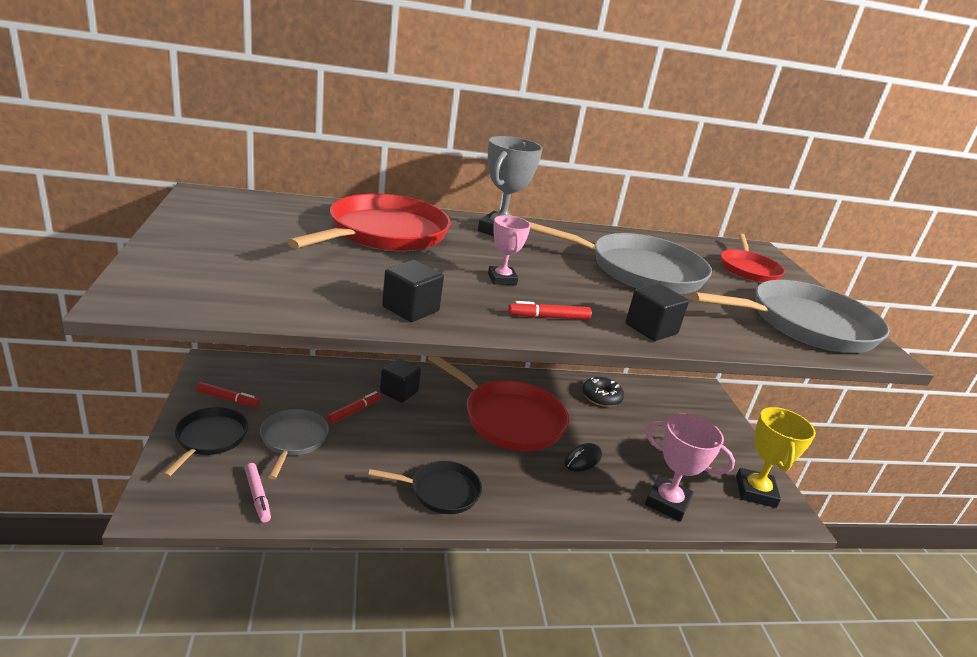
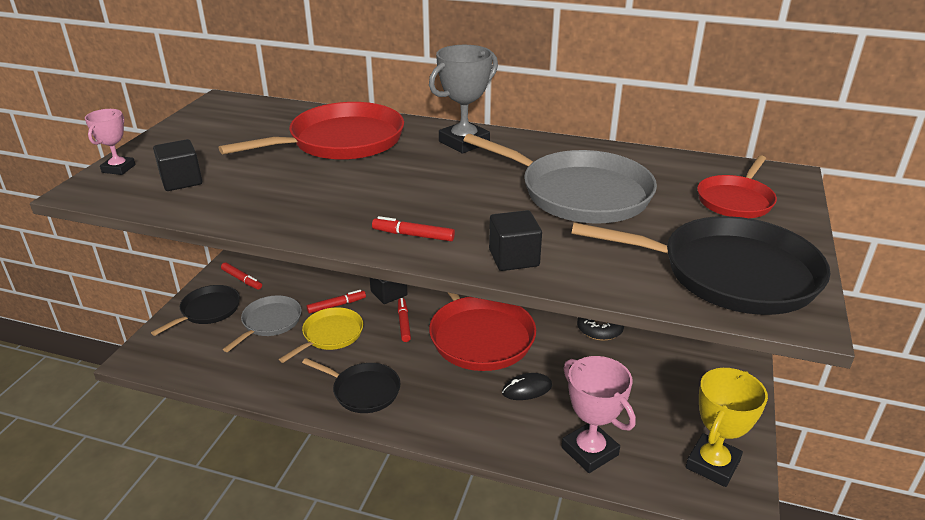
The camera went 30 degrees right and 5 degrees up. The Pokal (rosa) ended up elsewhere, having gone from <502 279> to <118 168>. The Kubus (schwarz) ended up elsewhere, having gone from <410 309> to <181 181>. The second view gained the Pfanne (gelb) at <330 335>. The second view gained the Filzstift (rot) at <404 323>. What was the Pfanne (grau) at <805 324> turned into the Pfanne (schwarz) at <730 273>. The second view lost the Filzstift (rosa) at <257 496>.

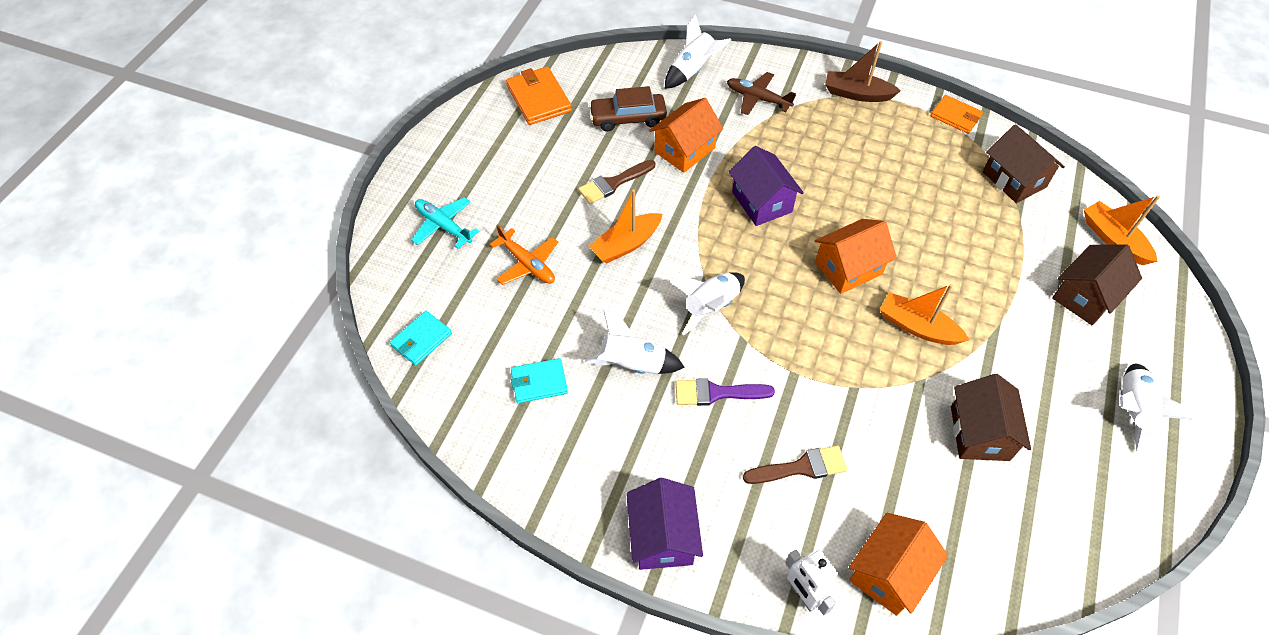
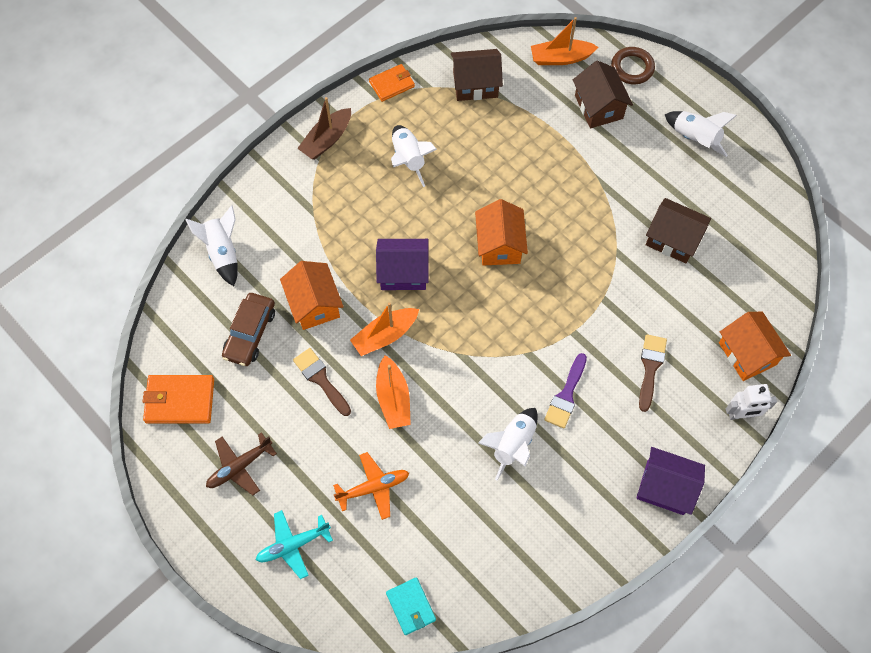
The camera went 65 degrees left and 10 degrees up. The Flugzeug (braun) ended up elsewhere, having gone from <758 98> to <240 466>. The Pinsel (braun) at <613 183> ended up facing another way, 150 degrees clockwise from before. The Boot (orange) ended up elsewhere, having gone from <917 327> to <385 335>. The Rakete (weiß) ended up elsewhere, having gone from <710 306> to <408 159>. The second view gained the Ring (braun) at <632 68>. The second view lost the Geldbörse (türkis) at <539 382>.

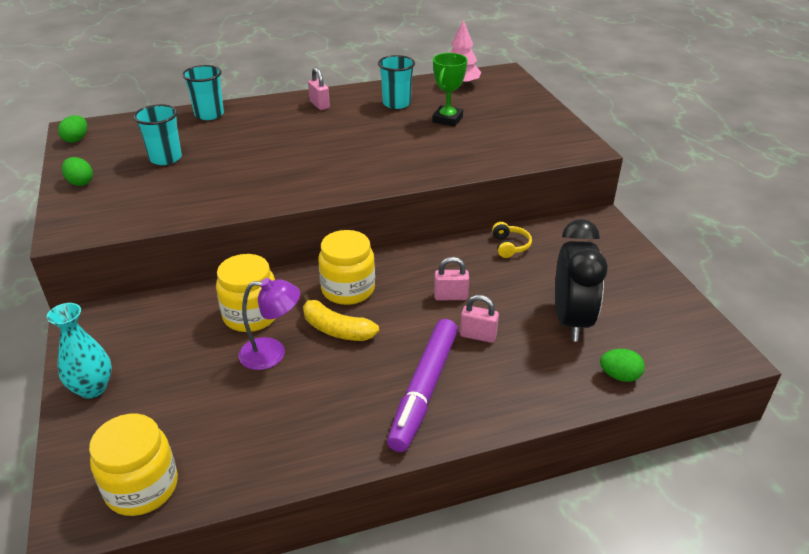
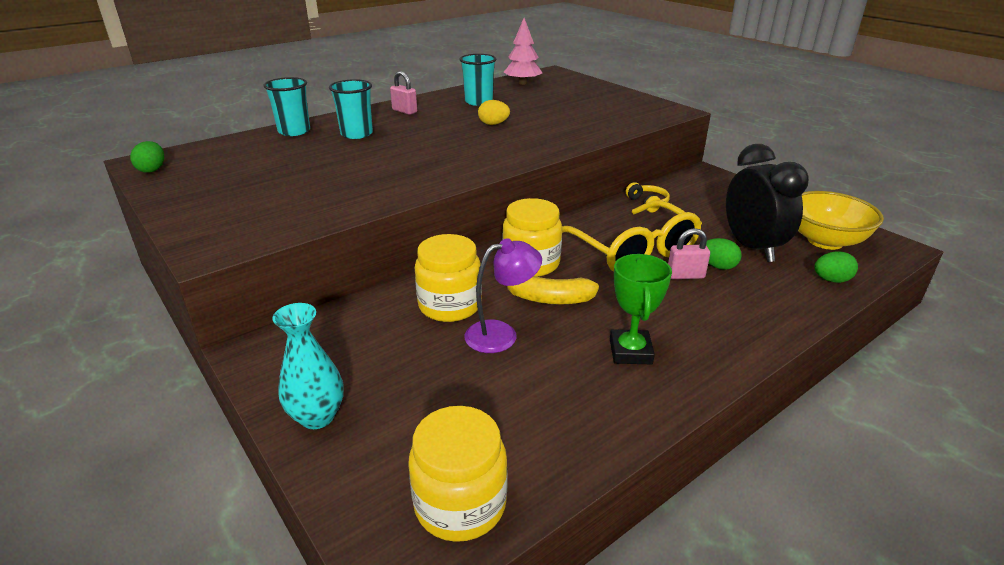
The camera went 20 degrees left and 5 degrees down. The Becher (türkis) ended up elsewhere, having gone from <165 158> to <356 134>. The second view gained the Ei (gelb) at <493 124>. Where the Vorhängeschloss (rosa) stood at <450 296>, the Brille (gelb) came to stand at <632 250>. The Pokal (grün) ended up elsewhere, having gone from <447 119> to <630 351>. The Ei (grün) ended up elsewhere, having gone from <80 182> to <717 266>. The second view gained the Schüssel (gelb) at <825 241>. The second view lost the Filzstift (lila) at <424 390>.

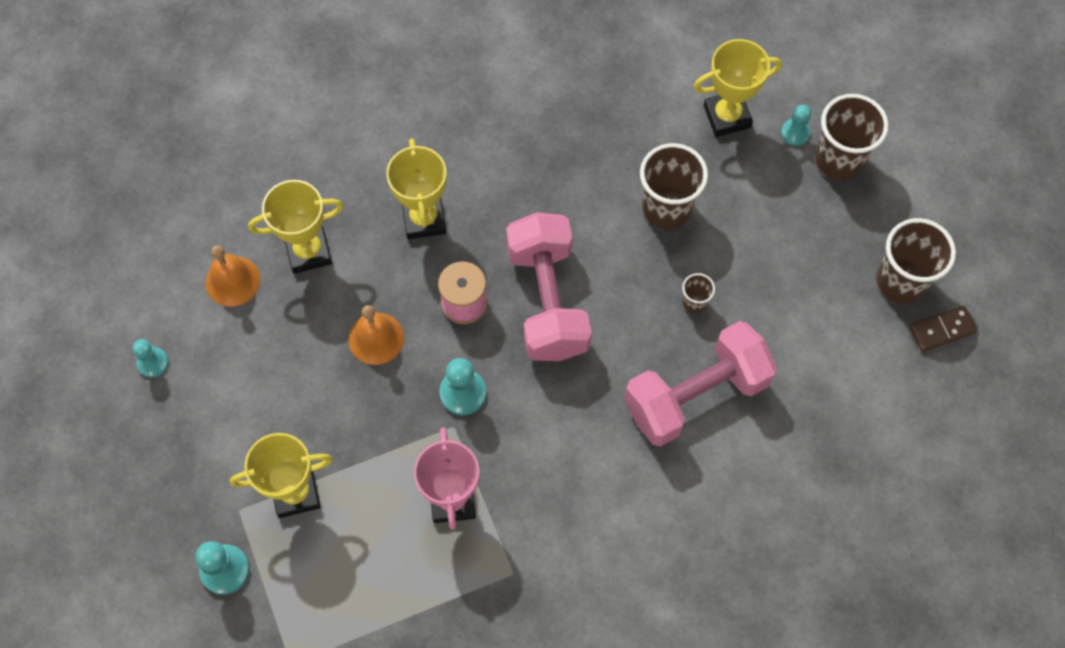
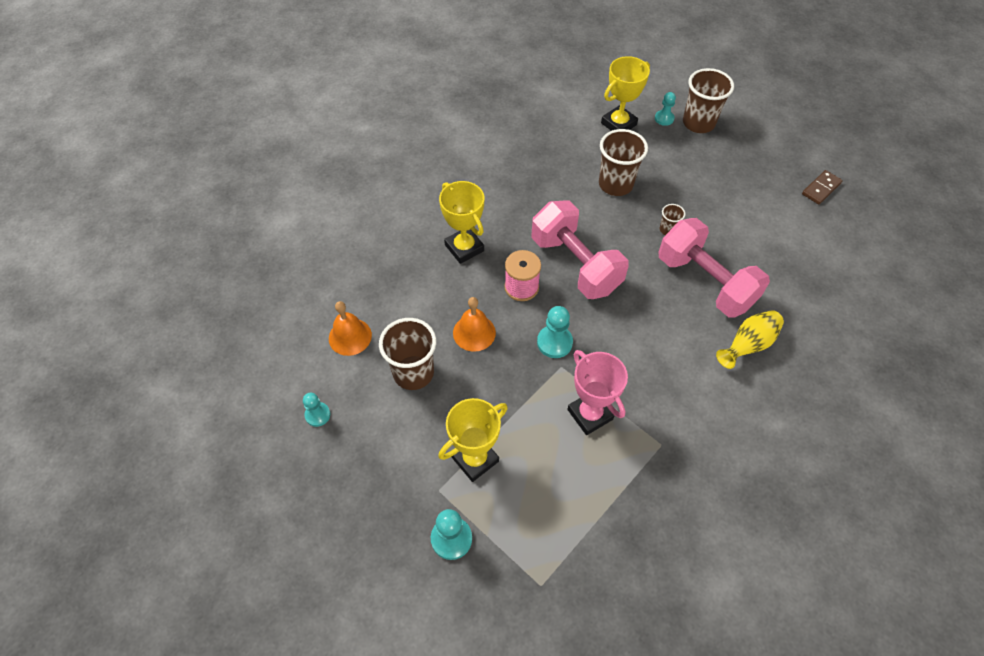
The camera went 25 degrees left and 10 degrees down. The Becher (braun) ended up elsewhere, having gone from <900 281> to <413 373>. The Hantel (rosa) at <696 395> ended up facing another way, 75 degrees counterclockwise from before. The second view gained the Vase (gelb) at <747 345>. The second view lost the Pokal (gelb) at <308 251>.

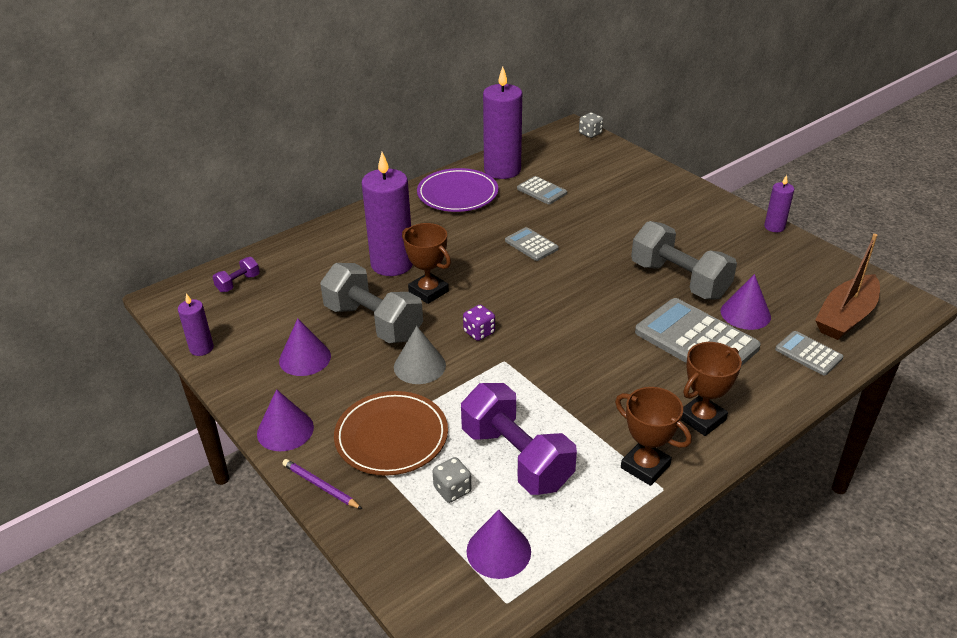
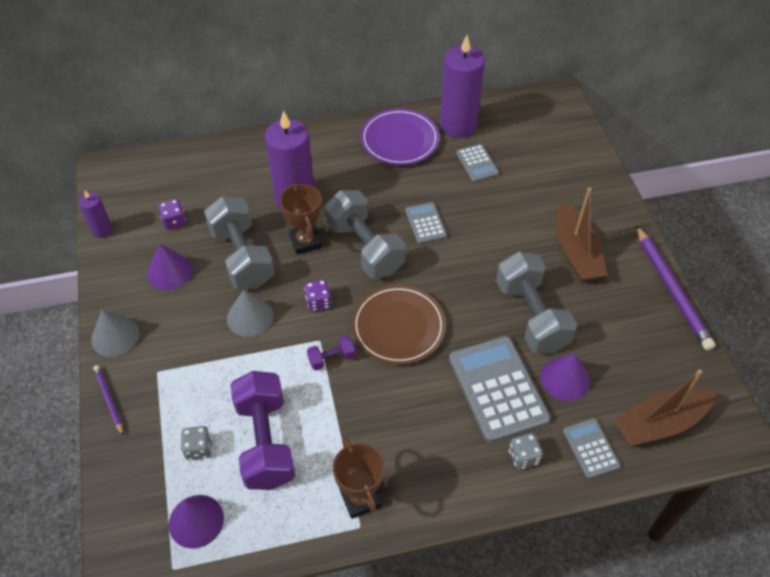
The camera went 25 degrees right and 15 degrees up. What was the Kegel (lila) at <285 430> turned into the Kegel (grau) at <115 336>. The second view gained the Spielwürfel (lila) at <174 221>. The Hantel (lila) ended up elsewhere, having gone from <238 283> to <331 358>. The second view gained the Hantel (grau) at <364 248>. The Teller (braun) ended up elsewhere, having gone from <391 437> to <398 327>. The Spielwürfel (grau) ended up elsewhere, having gone from <590 134> to <523 457>. The second view gained the Boot (braun) at <576 252>. Where the Kerze (lila) stood at <774 227>, the Bleistift (lila) came to stand at <671 289>. The second view lost the Pokal (braun) at <702 419>.

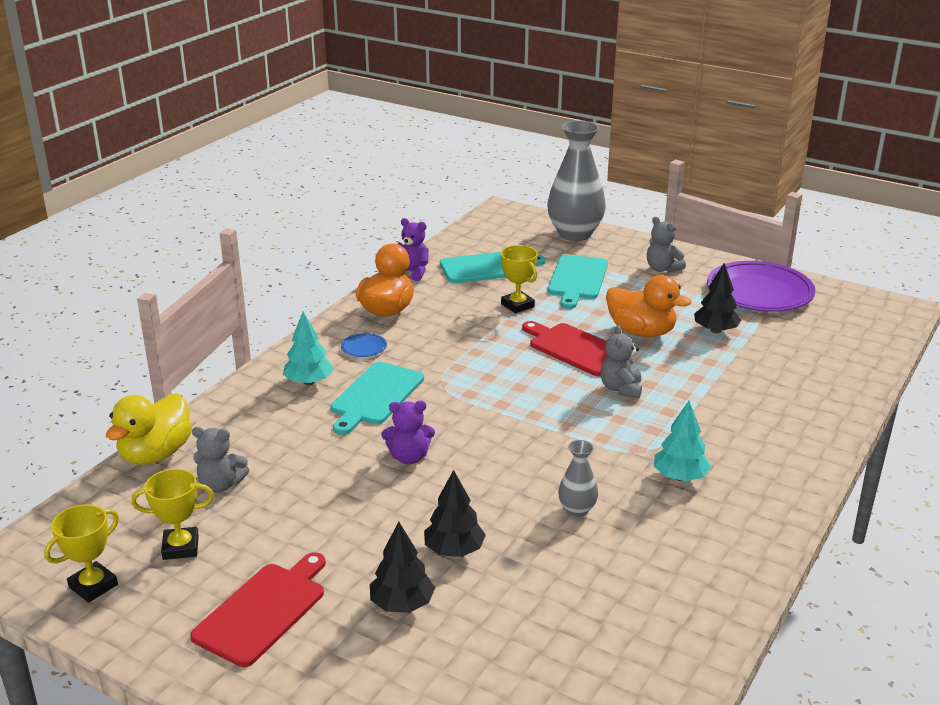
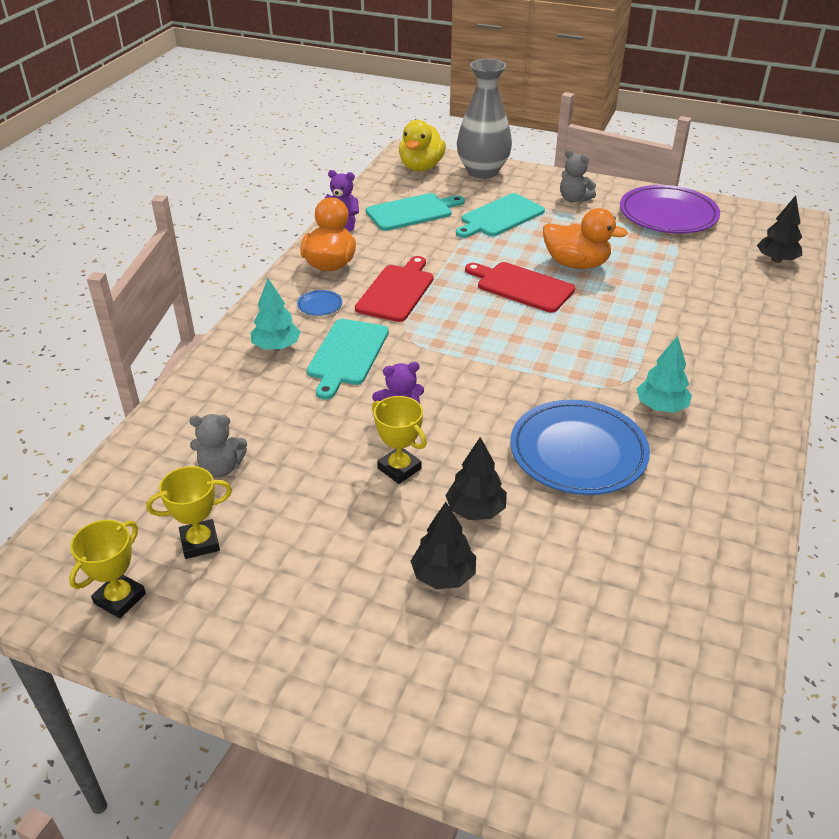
The camera went 10 degrees left and 10 degrees up. The Schneidebrett (rot) ended up elsewhere, having gone from <263 610> to <397 291>. The Pokal (gelb) ended up elsewhere, having gone from <517 305> to <399 468>. The Ente (gelb) ended up elsewhere, having gone from <156 454> to <421 167>. The Schneidebrett (türkis) at <577 279> ended up facing another way, 45 degrees clockwise from before. Where the Vase (grau) stood at <577 510>, the Teller (blau) came to stand at <578 452>. The Baum (schwarz) ended up elsewhere, having gone from <715 330> to <776 260>. The second view lost the Teddybär (grau) at <621 389>.

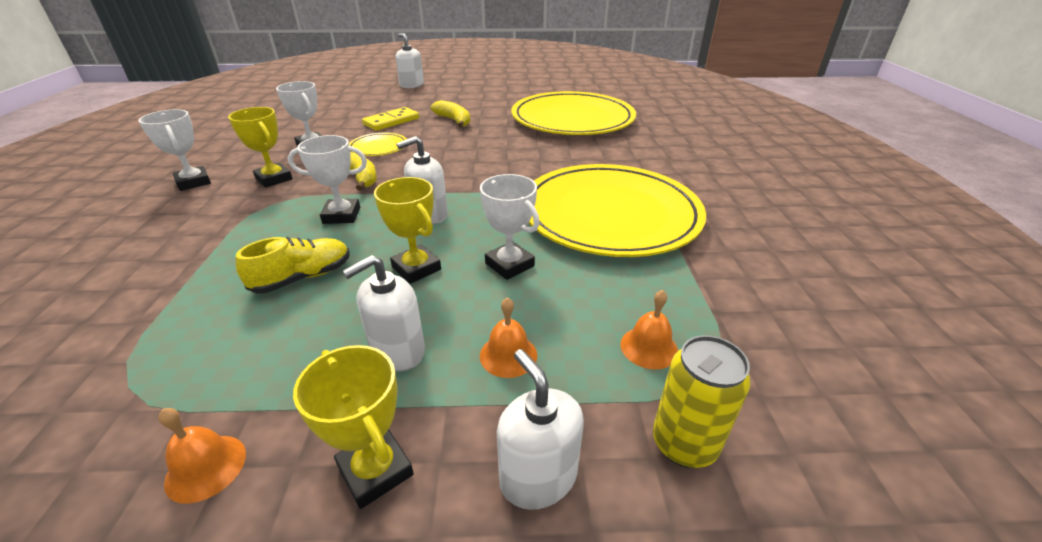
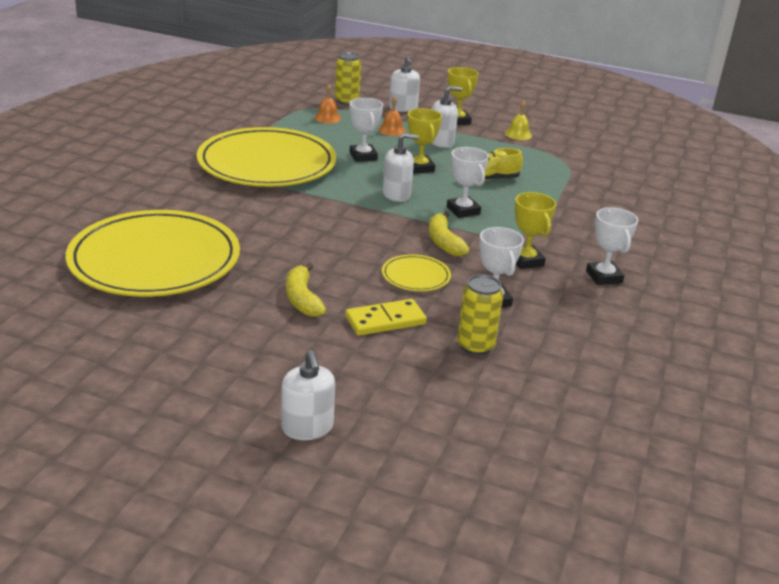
The camera went 160 degrees left and 5 degrees down. The Pokal (weiß) at <342 215> ended up facing another way, 45 degrees clockwise from before. The second view gained the Dose (gelb) at <475 346>. What was the Glocke (orange) at <206 467> turned into the Glocke (gelb) at <518 134>.

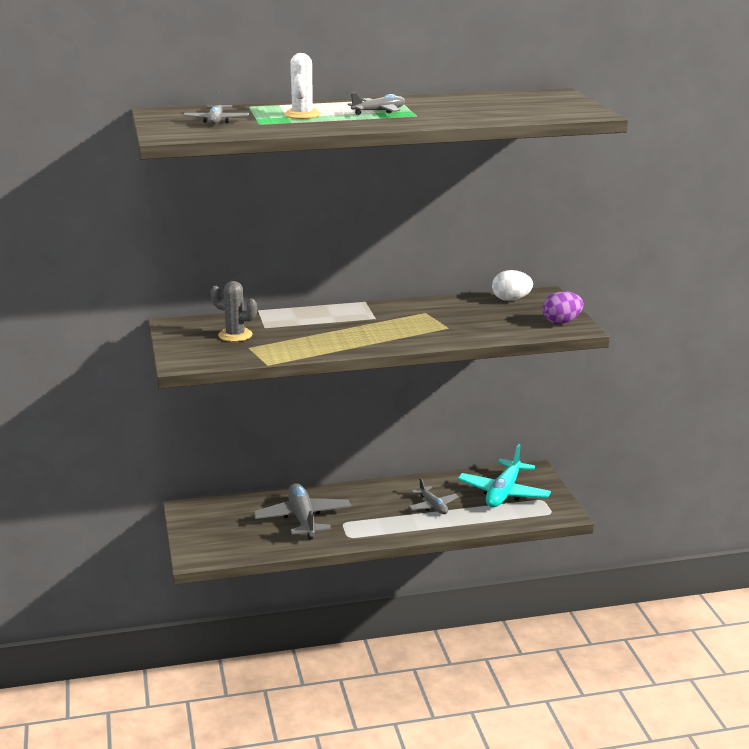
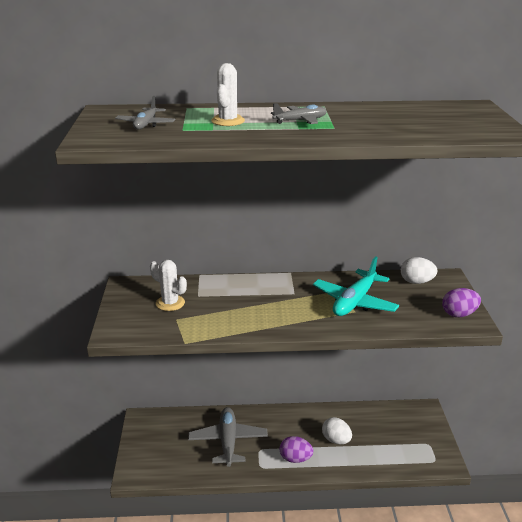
The camera went 10 degrees right and 5 degrees up. What was the Kaktus (grau) at <235 335> turned into the Kaktus (weiß) at <170 303>. The second view gained the Ei (lila) at <295 459>. The Flugzeug (türkis) ended up elsewhere, having gone from <504 493> to <355 302>. Where the Flugzeug (grau) stood at <433 506>, the Ei (weiß) came to stand at <336 440>.

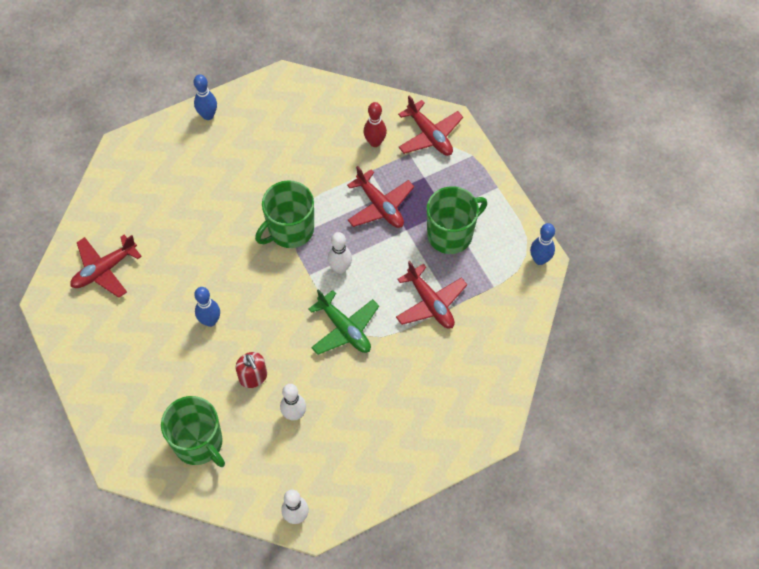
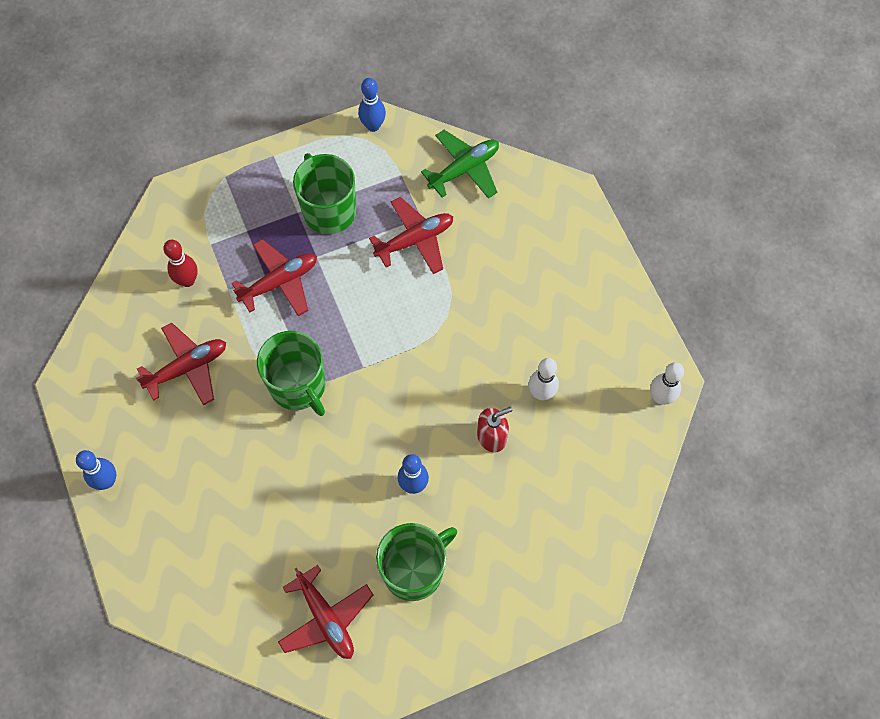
The camera went 85 degrees left and 5 degrees up. The Flugzeug (rot) ended up elsewhere, having gone from <429 135> to <187 368>. The Tasse (grün) ended up elsewhere, having gone from <199 443> to <414 570>. The Flugzeug (grün) ended up elsewhere, having gone from <344 329> to <464 169>. The second view lost the Bowlingkegel (weiß) at <340 268>.

